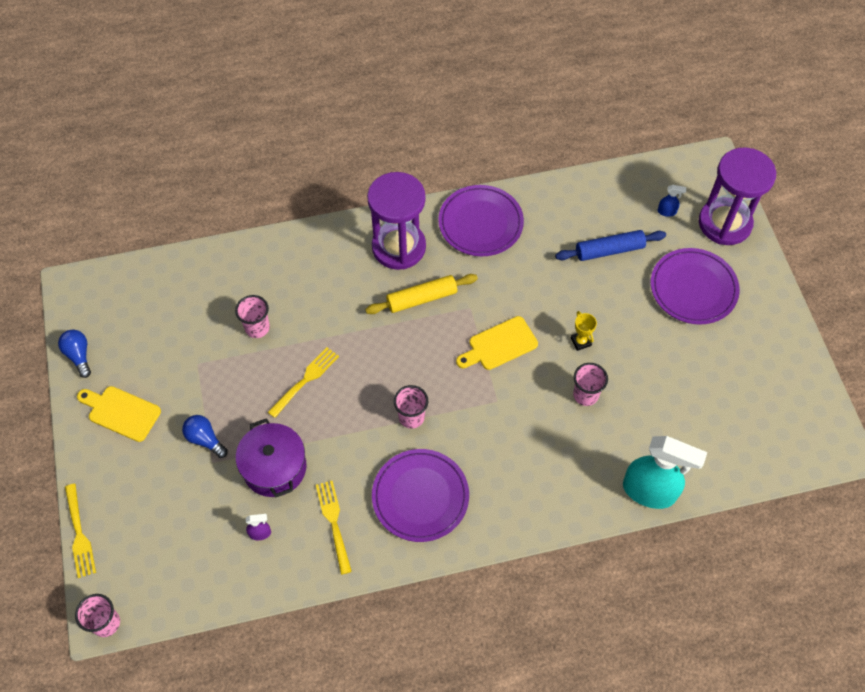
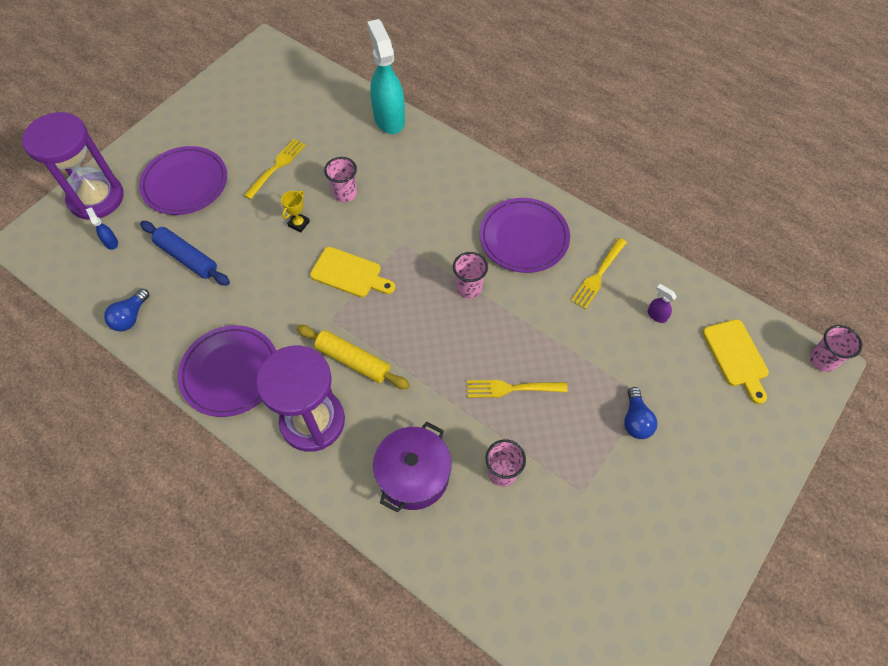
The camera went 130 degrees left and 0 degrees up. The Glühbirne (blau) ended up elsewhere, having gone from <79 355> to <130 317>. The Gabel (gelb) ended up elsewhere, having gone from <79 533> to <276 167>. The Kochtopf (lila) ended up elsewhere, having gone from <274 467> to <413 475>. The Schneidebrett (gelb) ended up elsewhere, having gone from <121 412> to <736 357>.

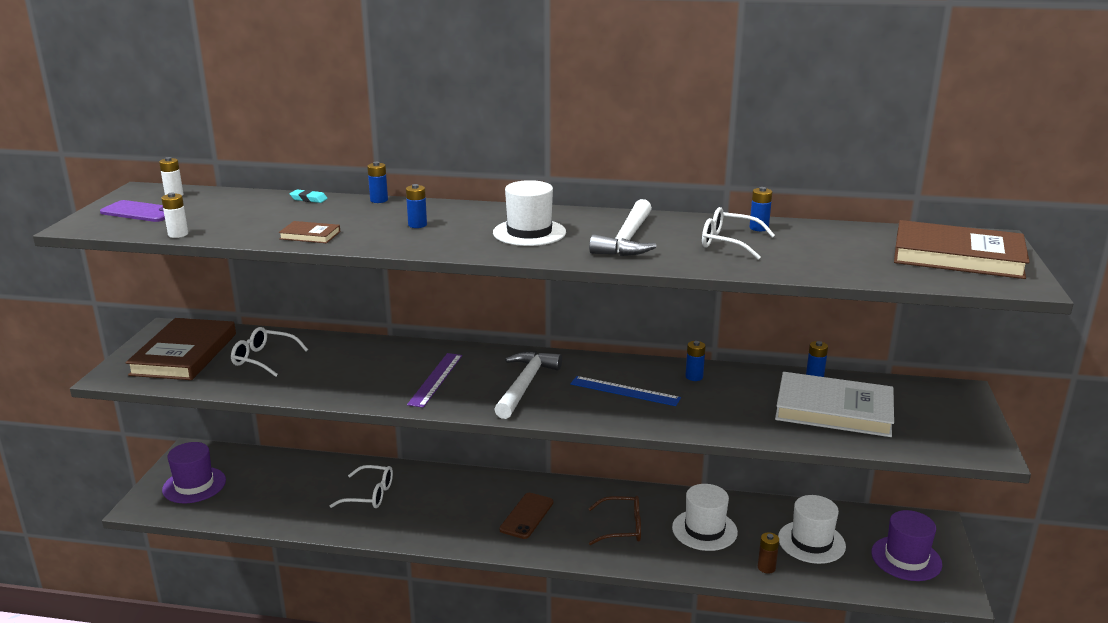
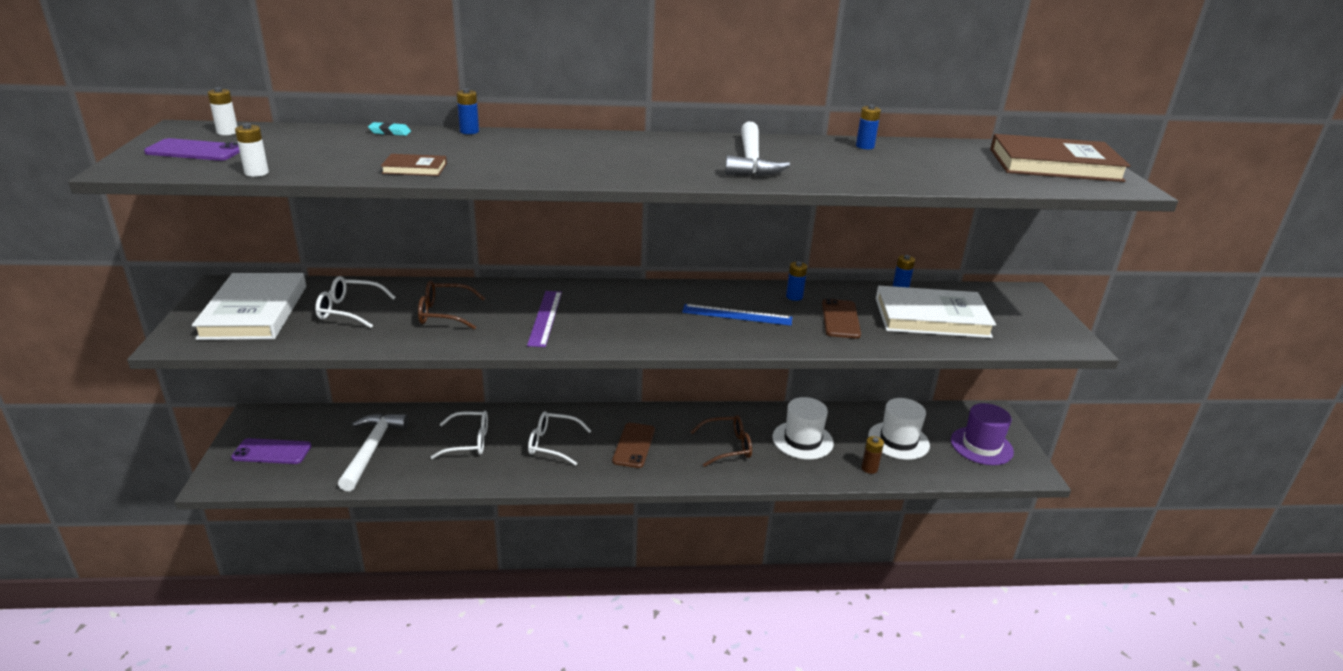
The camera went 15 degrees left and 5 degrees up. What was the Buch (braun) at <184 354> turned into the Buch (weiß) at <254 311>. Where the Hut (lila) stood at <194 485>, the Handy (lila) came to stand at <272 452>. The Hammer (weiß) ended up elsewhere, having gone from <525 385> to <371 449>. The second view gained the Brille (braun) at <444 314>. The Brille (weiß) ended up elsewhere, having gone from <728 243> to <552 444>. The second view gained the Handy (braun) at <840 319>. The second view lost the Batterie (blau) at <417 225>. The second view lost the Hut (weiß) at <529 232>.

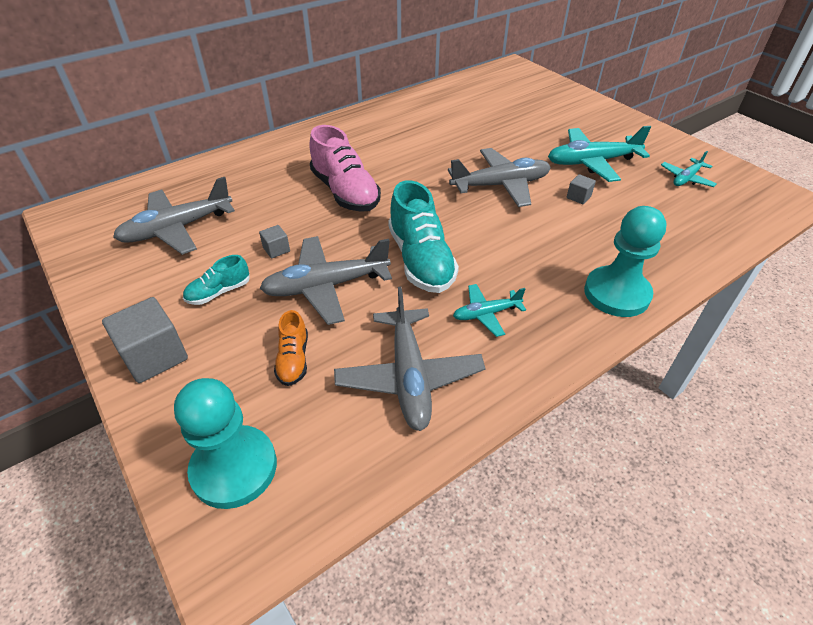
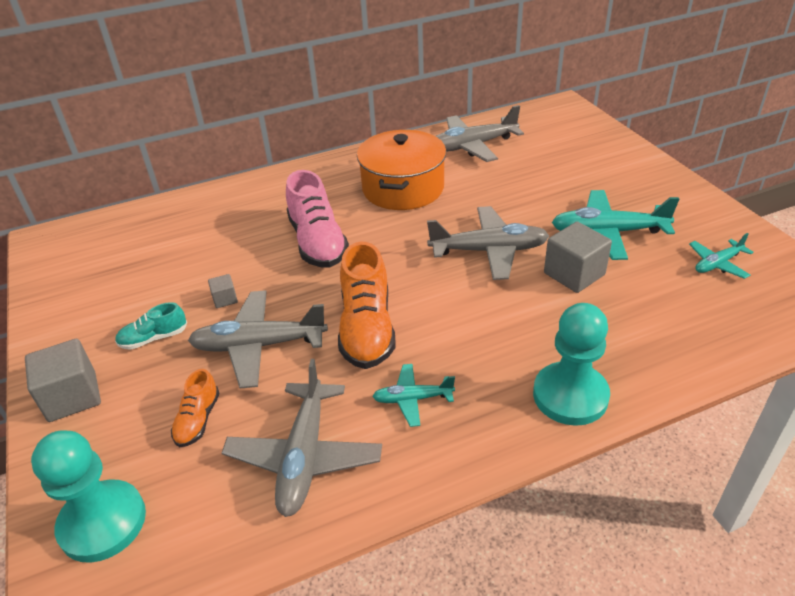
The camera went 15 degrees right and 5 degrees down. What was the Schuh (türkis) at <420 260> turned into the Schuh (orange) at <367 328>. The second view gained the Kochtopf (orange) at <403 188>. The Flugzeug (grau) ended up elsewhere, having gone from <177 229> to <472 146>. The size of the Kubus (grau) at <578 197> changed by a factor of 2.01.

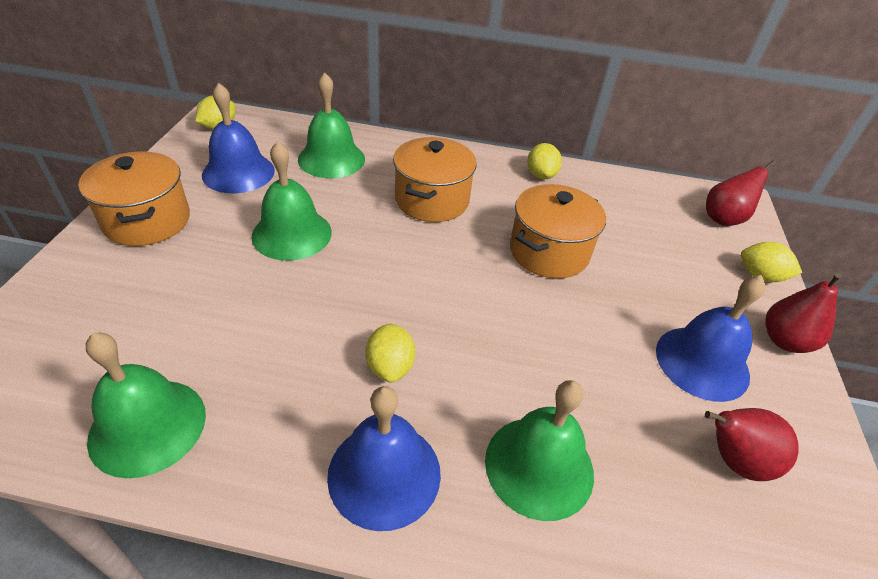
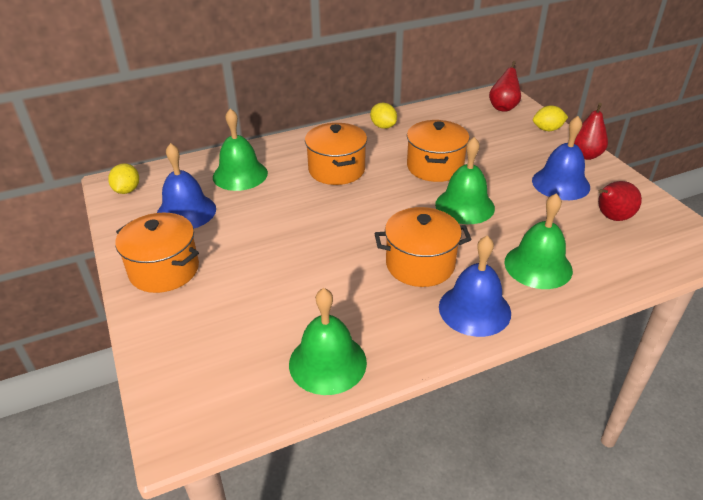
The camera went 30 degrees left and 5 degrees down. Where the Zitrone (gelb) stood at <390 366>, the Kochtopf (orange) came to stand at <420 264>. The Glocke (grün) ended up elsewhere, having gone from <292 234> to <464 206>.

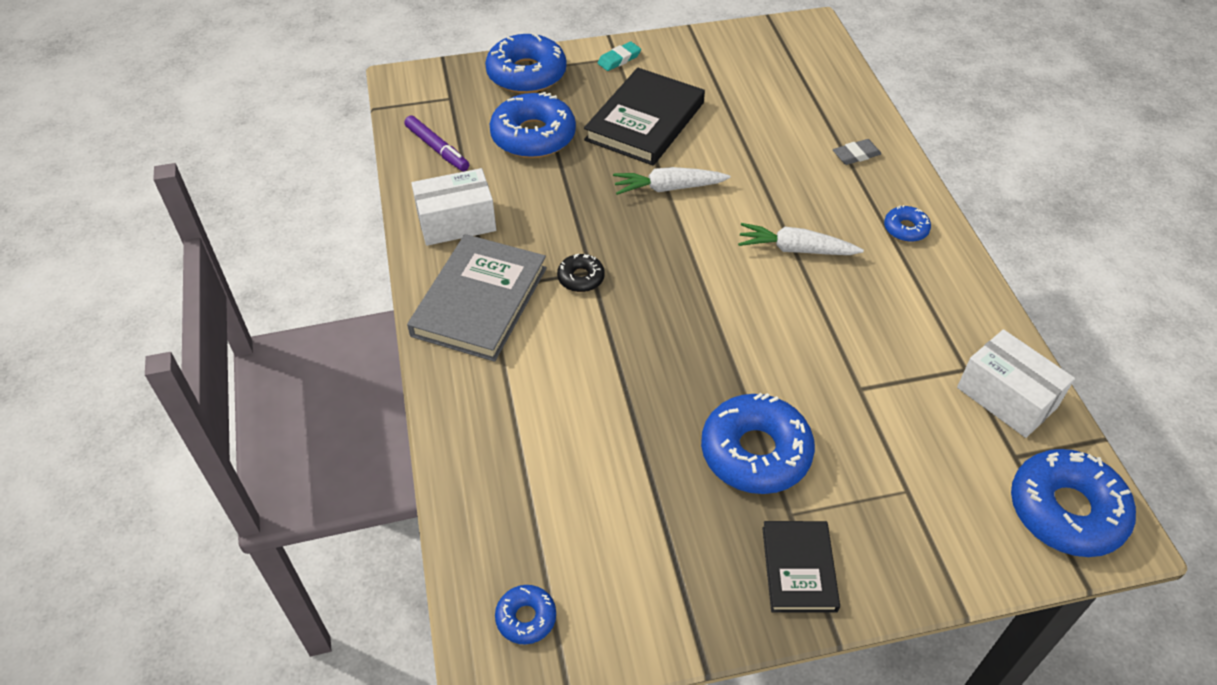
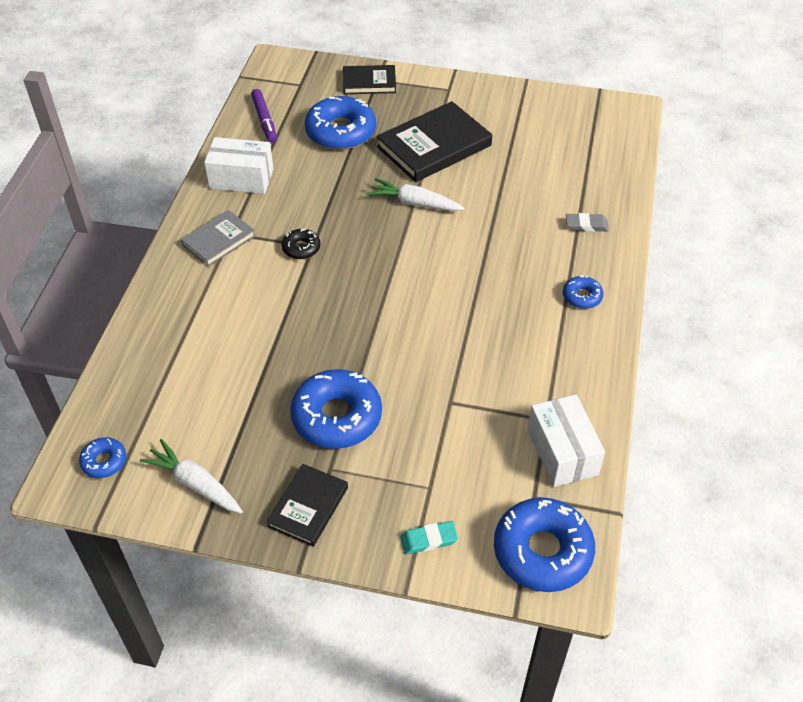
The camera went 25 degrees right and 0 degrees up. The Karotte (weiß) ended up elsewhere, having gone from <796 249> to <195 484>. The size of the Buch (grau) at <480 301> changed by a factor of 0.58. Where the Donut (blau) stood at <526 74>, the Buch (schwarz) came to stand at <369 82>. The Radiergummi (türkis) ended up elsewhere, having gone from <619 59> to <429 539>.

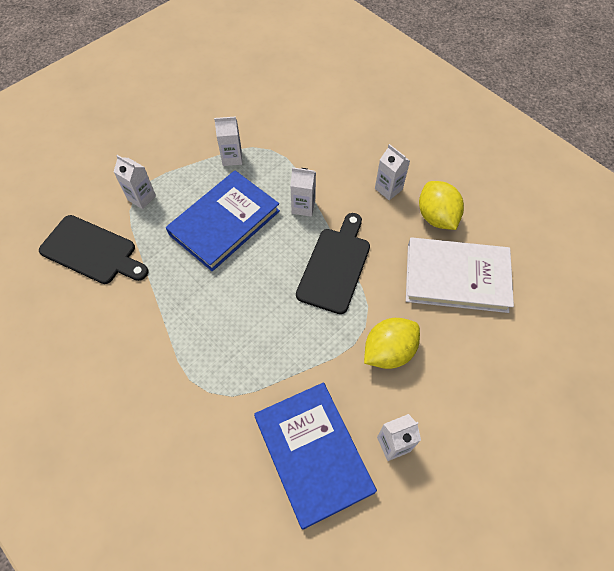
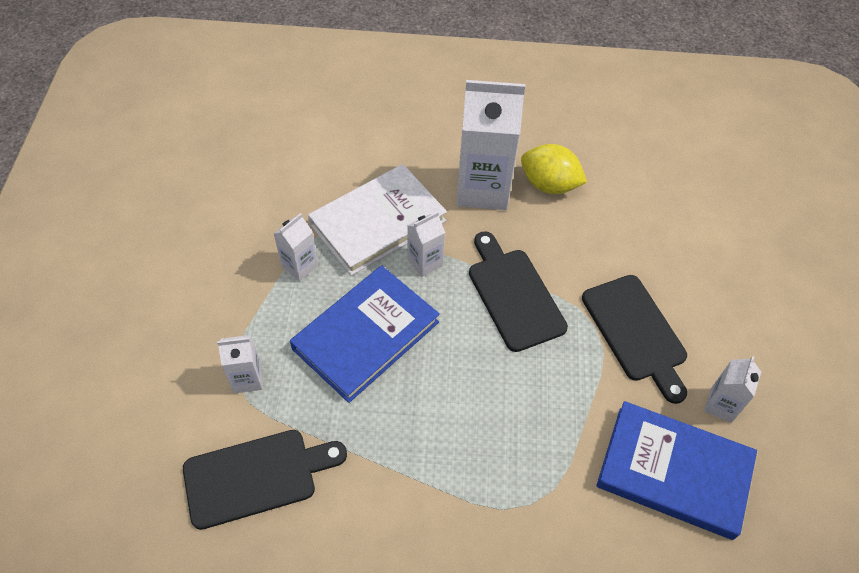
The camera went 45 degrees left and 5 degrees down. The Buch (blau) at <224 222> ended up facing another way, 45 degrees clockwise from before. The Buch (weiß) ended up elsewhere, having gone from <456 277> to <378 223>. The size of the Getränkekarton (weiß) at <388 189> changed by a factor of 2.06. Where the Zitrone (gelb) stood at <388 351>, the Schneidebrett (schwarz) came to stand at <636 332>.

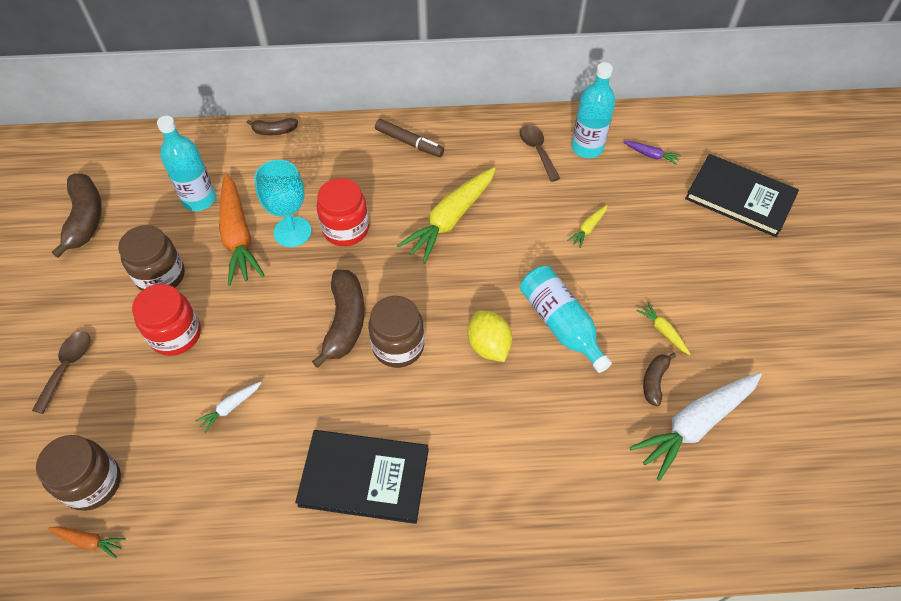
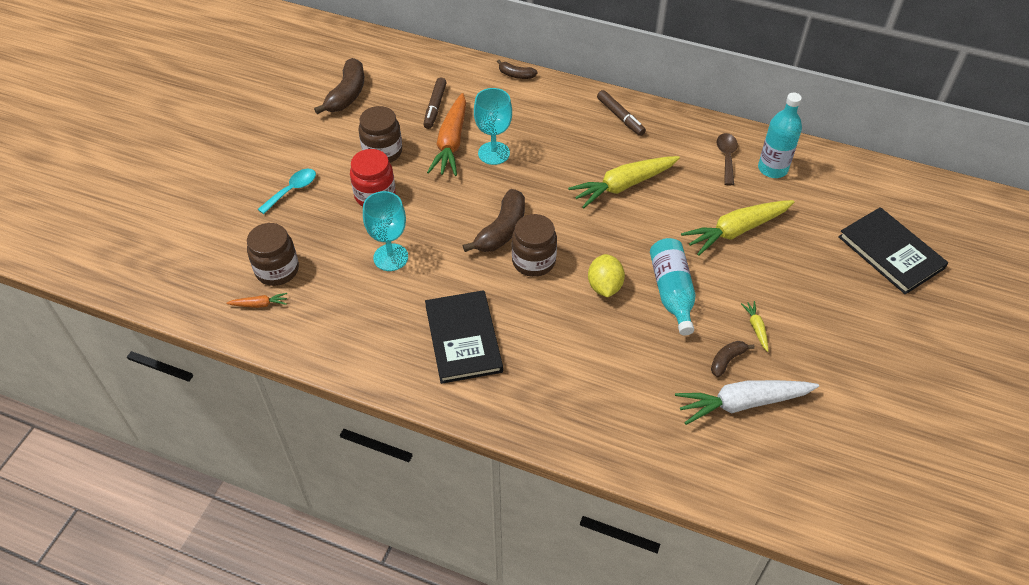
The camera went 25 degrees right and 5 degrees down. The Karotte (orange) at <89 541> ended up facing another way, 45 degrees counterclockwise from before. What was the Löffel (braun) at <67 367> turned into the Löffel (türkis) at <292 190>. Where the Karotte (weiß) stood at <230 407>, the Kelch (türkis) came to stand at <390 257>. Where the Flasche (türkis) stood at <199 199>, the Filzstift (braun) came to stand at <435 107>. The Buch (schwarz) at <364 477> ended up facing another way, 45 degrees clockwise from before. The size of the Karotte (gelb) at <588 229> changed by a factor of 2.24. The second view lost the Einmachglas (rot) at <346 229>. The second view lost the Karotte (lila) at <651 155>.

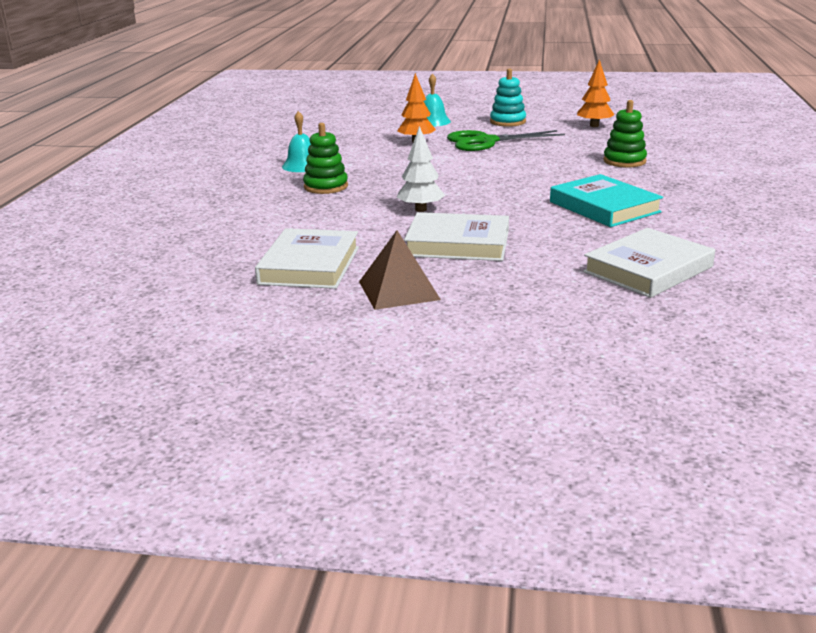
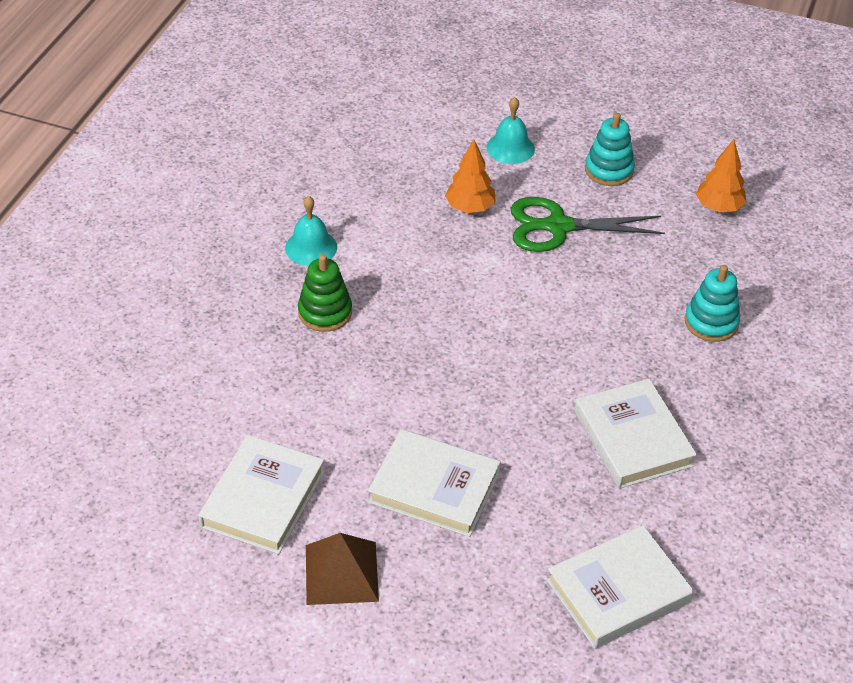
The camera went 10 degrees right and 20 degrees up. What was the Buch (türkis) at <604 207> turned into the Buch (weiß) at <633 438>. What was the Stapelspielzeug (grün) at <624 161> turned into the Stapelspielzeug (türkis) at <711 322>. The second view lost the Baum (weiß) at <420 209>.

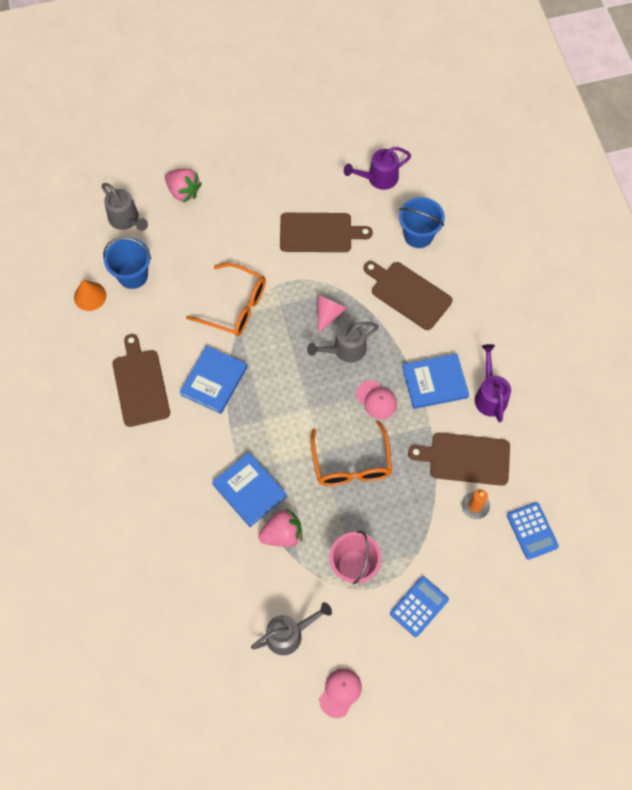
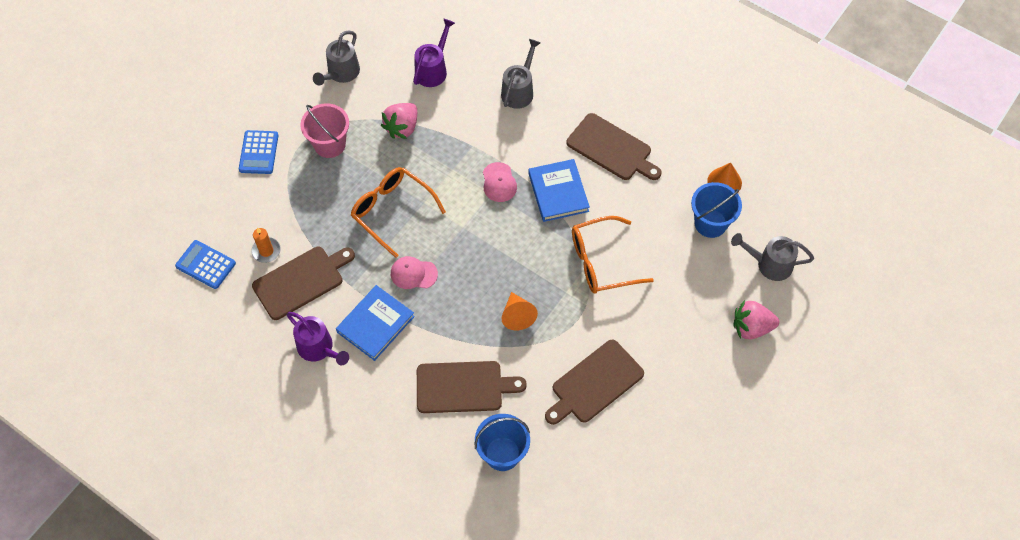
The camera went 140 degrees right and 5 degrees down. The Gießkanne (lila) ended up elsewhere, having gone from <378 178> to <433 69>. The Kappe (rosa) ended up elsewhere, having gone from <340 692> to <499 182>. The Gießkanne (grau) ended up elsewhere, having gone from <344 350> to <519 90>. What was the Kegel (rosa) at <329 314> turned into the Kegel (orange) at <517 315>. The second view lost the Buch (blau) at <249 490>.

